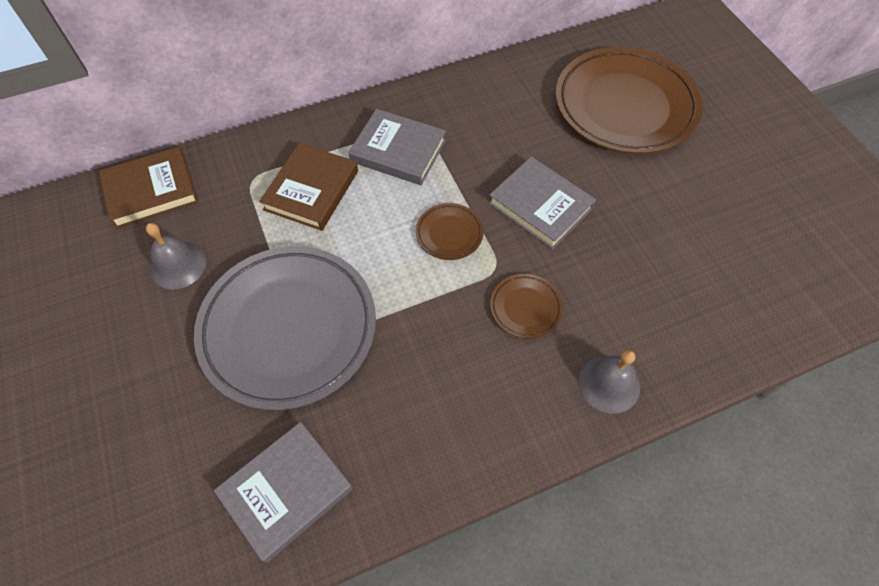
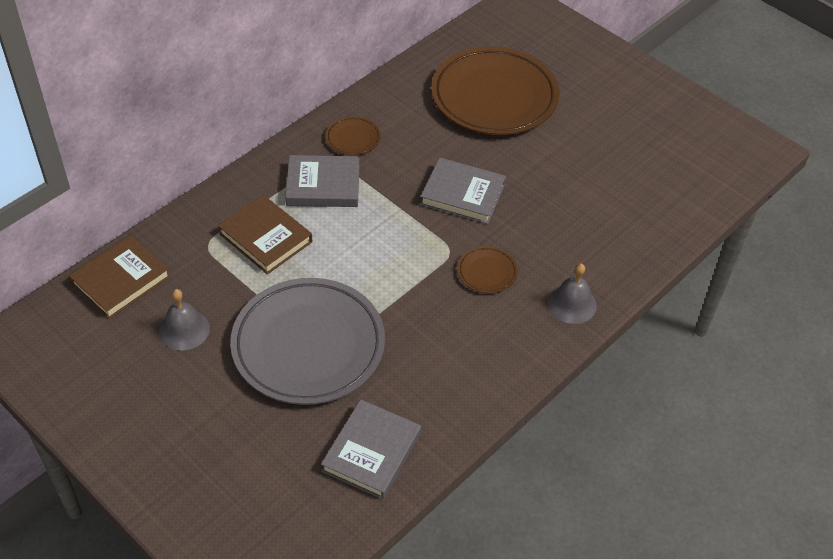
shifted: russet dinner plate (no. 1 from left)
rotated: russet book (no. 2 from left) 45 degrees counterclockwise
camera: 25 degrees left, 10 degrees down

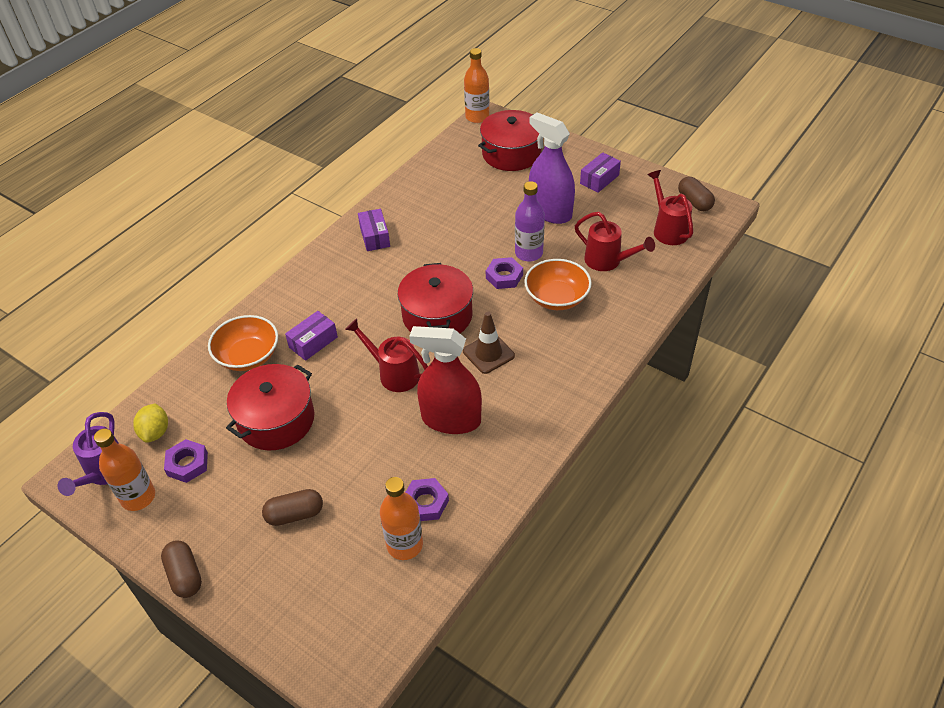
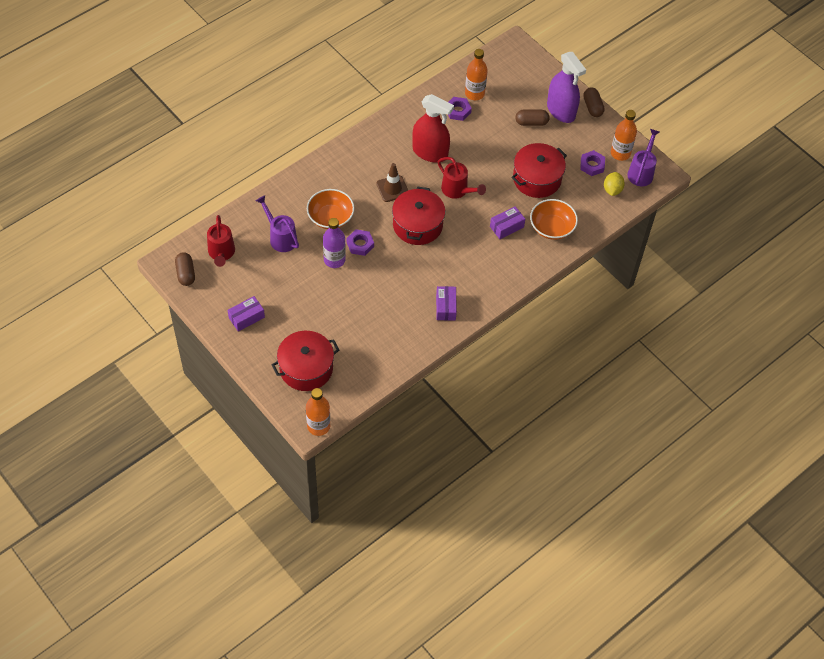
shifted: purple spray cleaner
repainted: crimson watering can (no. 2 from left) to purple watering can (no. 1 from left)
camera: 170 degrees left, 10 degrees up

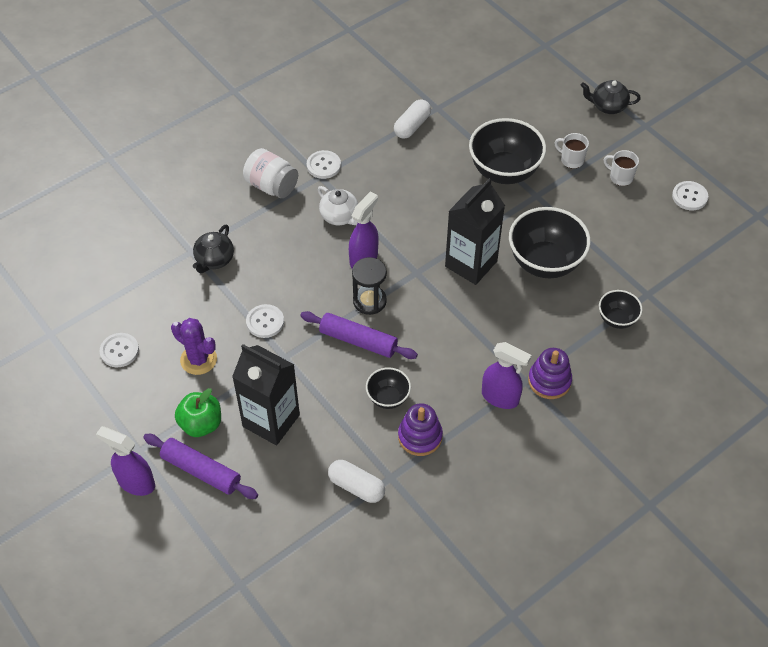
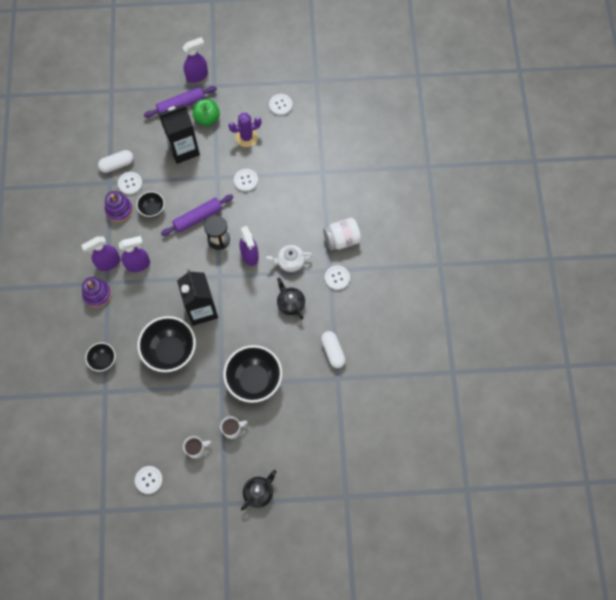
new: snow-white sewing button (no. 1 from left); purple spray cleaner (no. 2 from left)
shifted: black teapot (no. 1 from left in the first image) to black teapot (no. 2 from left)
camera: 125 degrees right, 15 degrees up

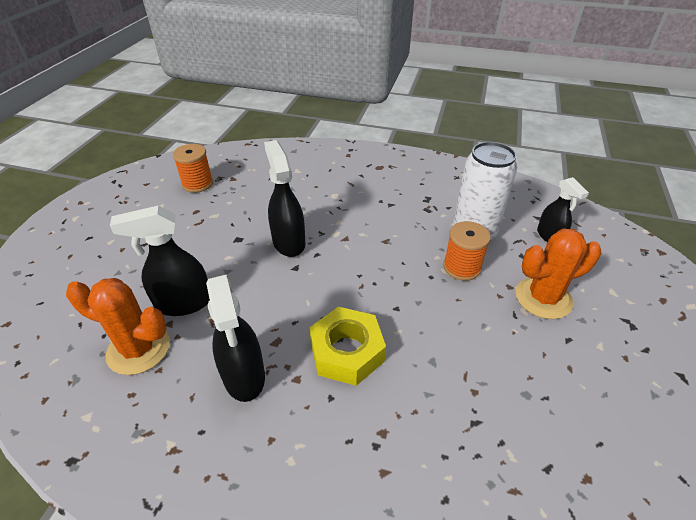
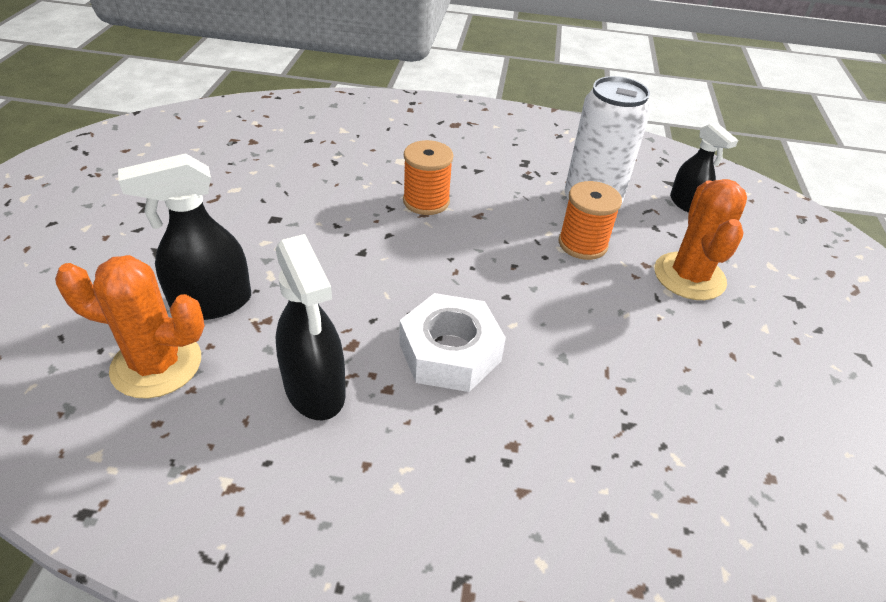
gone: black spray cleaner (no. 3 from left)
shifted: bright orange reel of thread (no. 1 from left)
repainted: yellow hex nut to snow-white hex nut
rotated: bright orange prickly plant (no. 2 from left) 60 degrees counterclockwise
camera: 10 degrees left, 0 degrees up

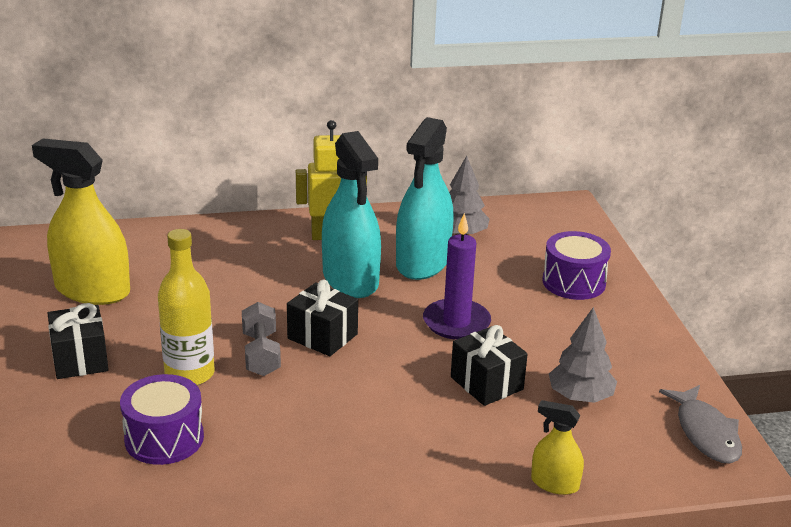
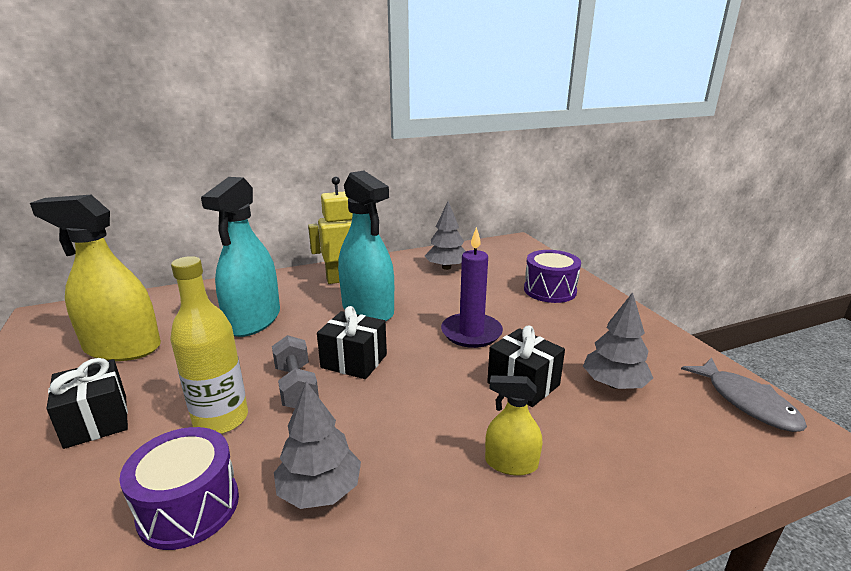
new: ash-grey toy tree (no. 1 from left)
shifted: aqua spray cleaner (no. 2 from left in the first image) to aqua spray cleaner (no. 1 from left); yellow spray cleaner (no. 2 from left)
camera: 10 degrees left, 5 degrees down

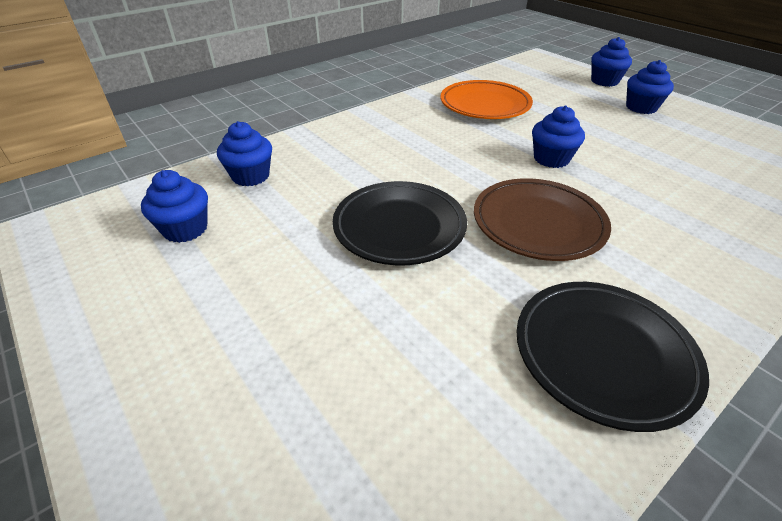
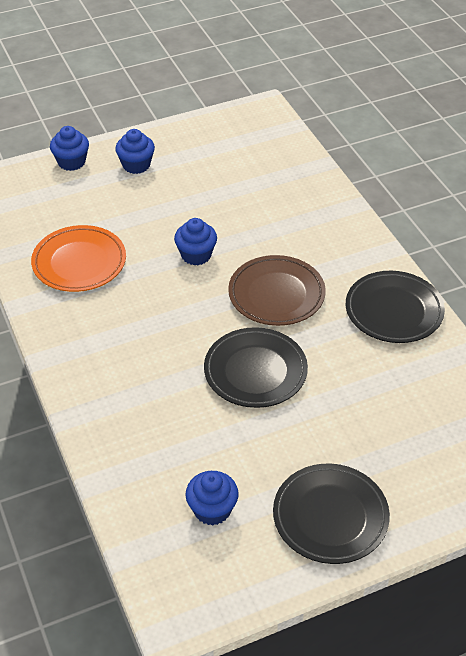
gone: royal blue cupcake (no. 2 from left)
new: black dinner plate (no. 2 from left)
camera: 75 degrees left, 5 degrees up

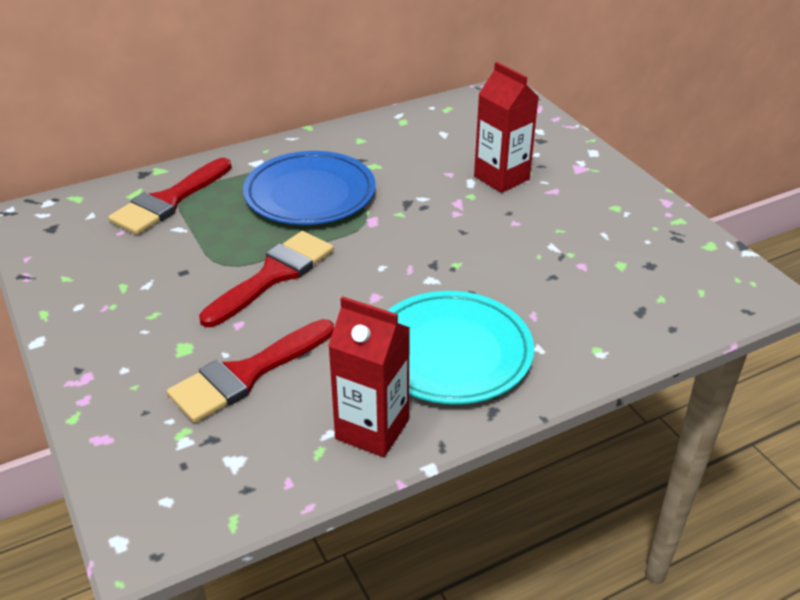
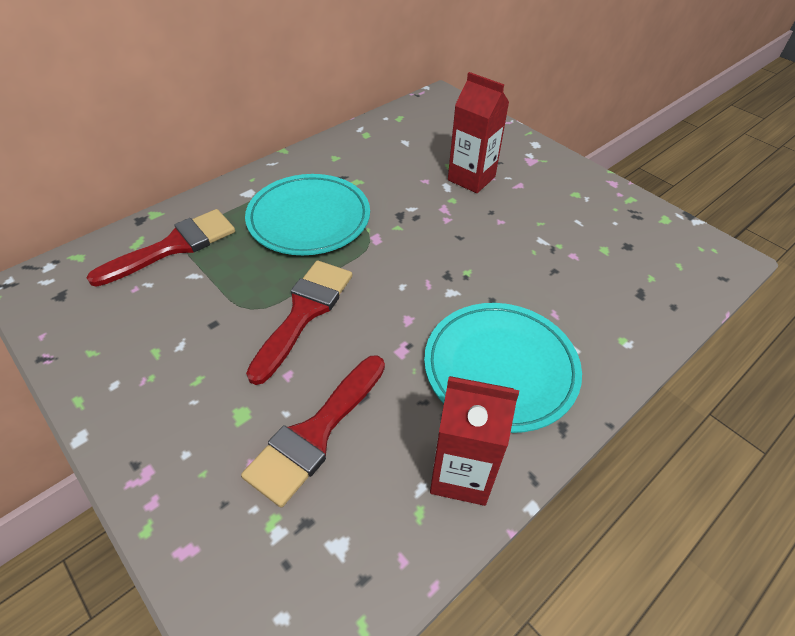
repainted: royal blue dinner plate to aqua dinner plate (no. 1 from left)
rotated: crimson paintbrush (no. 1 from left) 150 degrees counterclockwise
camera: 15 degrees left, 10 degrees up

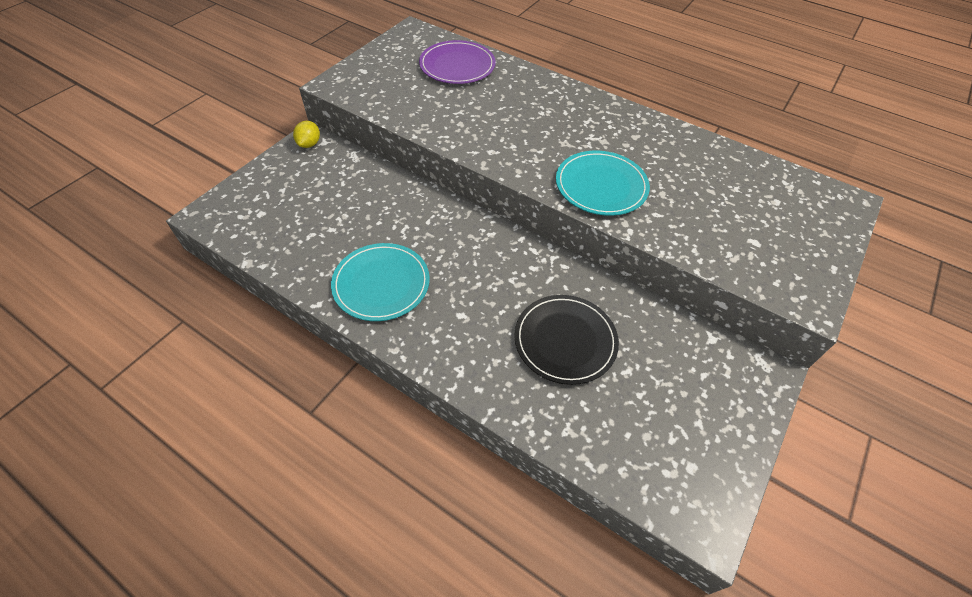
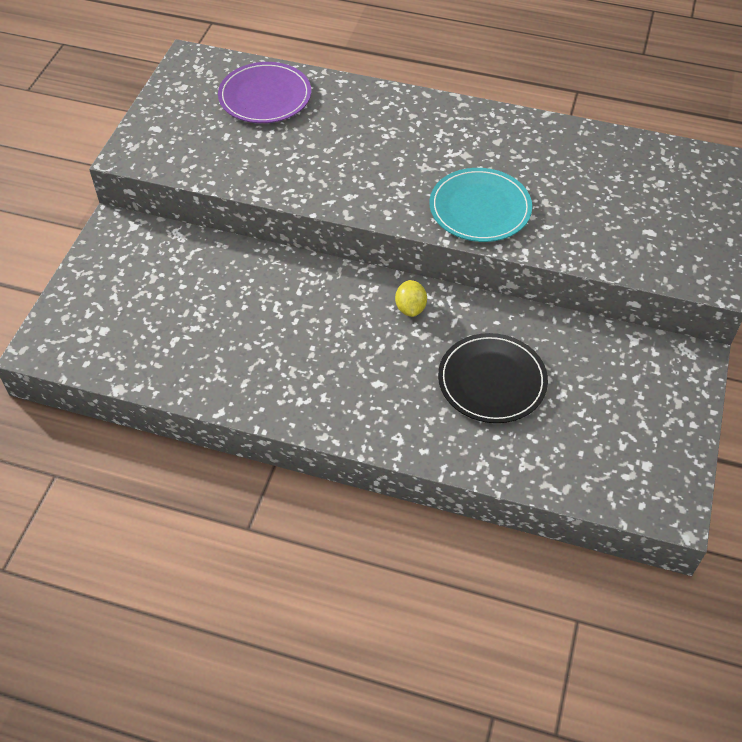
gone: aqua dinner plate (no. 1 from left)
shifted: yellow lemon
camera: 15 degrees left, 0 degrees up

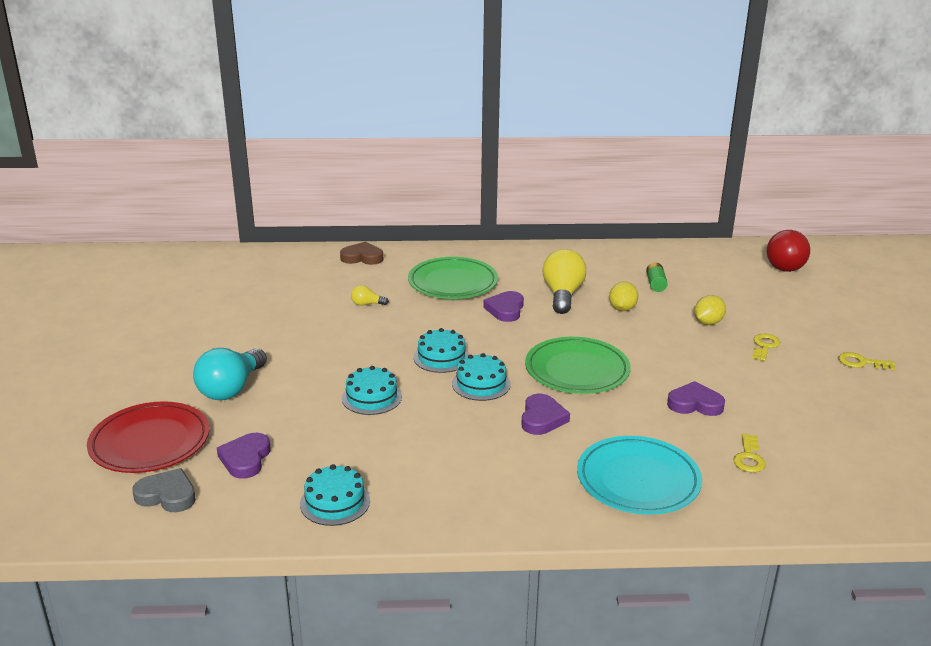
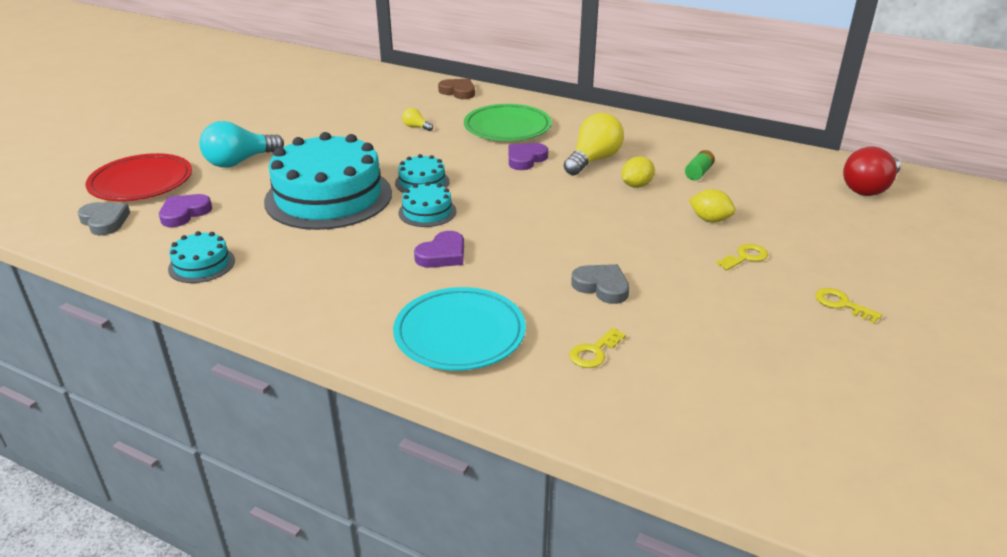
gone: leaf-green dinner plate (no. 2 from left)
repainted: purple love heart (no. 4 from left) to ash-grey love heart (no. 2 from left)
rotated: yellow lemon (no. 2 from left) 45 degrees clockwise
scaled: aqua cake (no. 2 from left) x2.24
camera: 30 degrees right, 5 degrees up

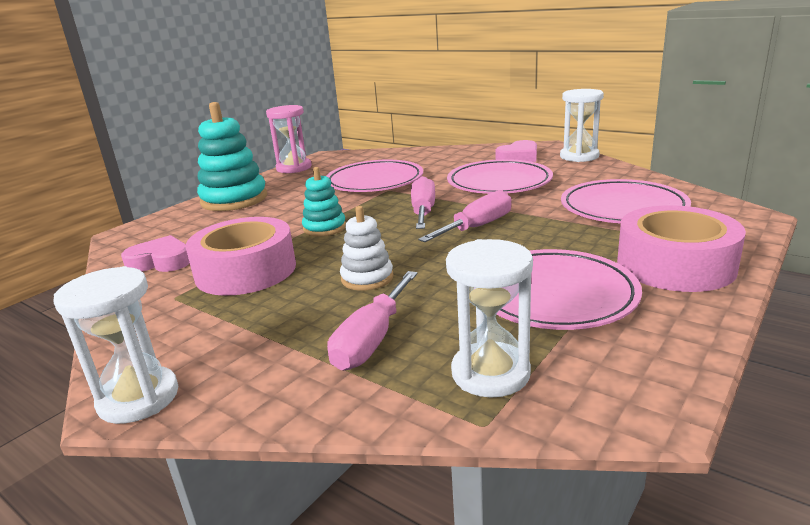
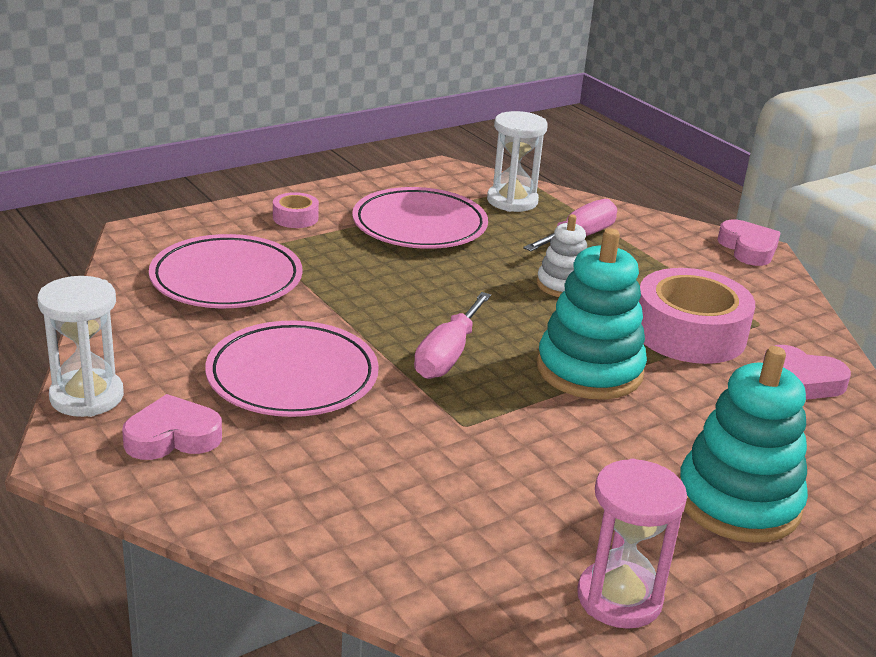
gone: rose-pink dinner plate (no. 1 from left); rose-pink screwdriver (no. 3 from left)
swapped: snow-white hourglass (no. 1 from left) to rose-pink love heart (no. 2 from left)
scaled: rose-pink roll of tape (no. 2 from left in the first image) x0.46; aqua stacking rings (no. 2 from left in the first image) x1.79
camera: 165 degrees left, 5 degrees up

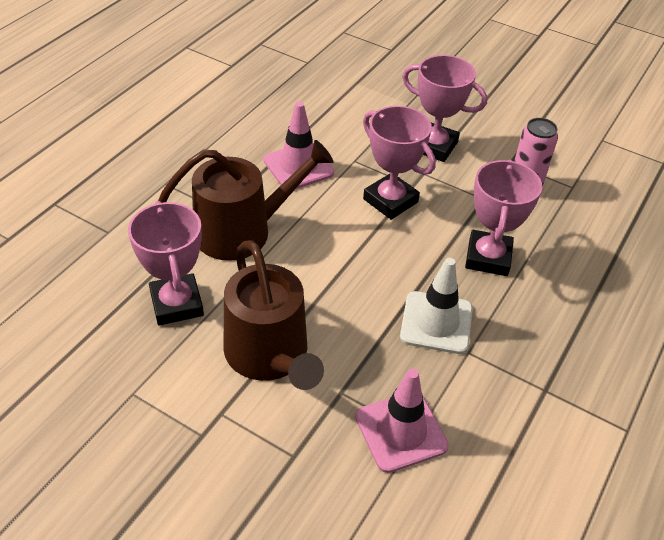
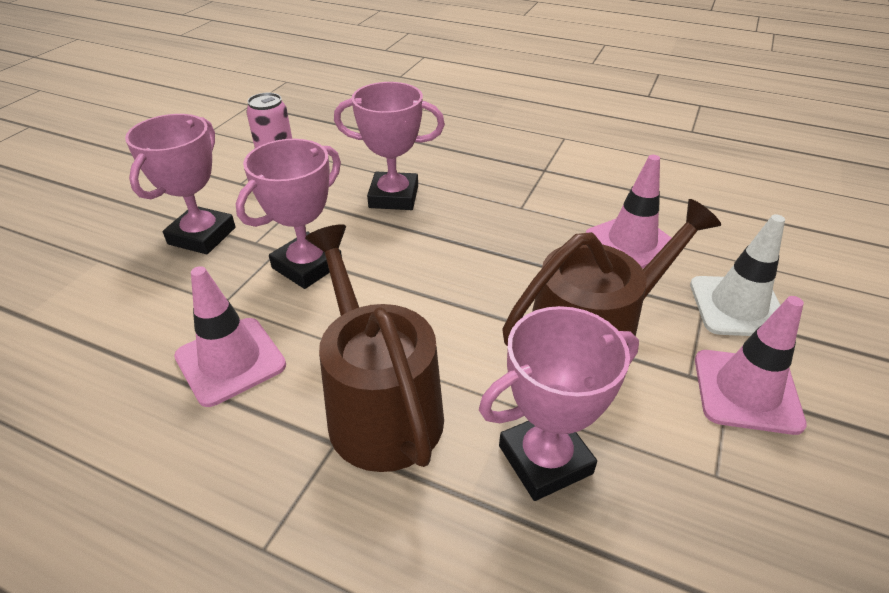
new: rose-pink road cone (no. 3 from left)
shifted: snow-white road cone
camera: 95 degrees left, 5 degrees down

